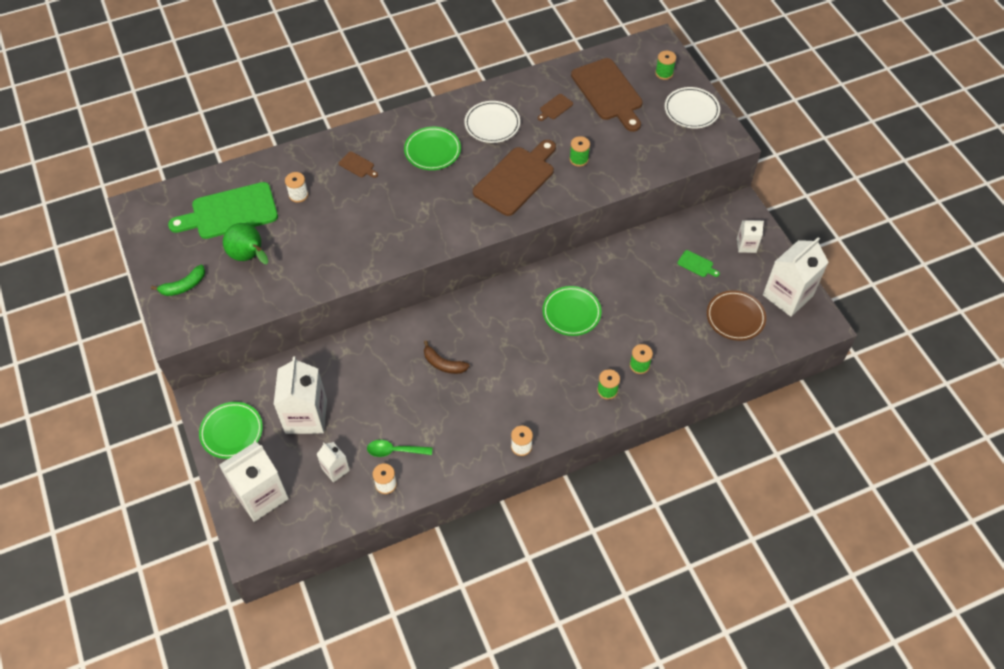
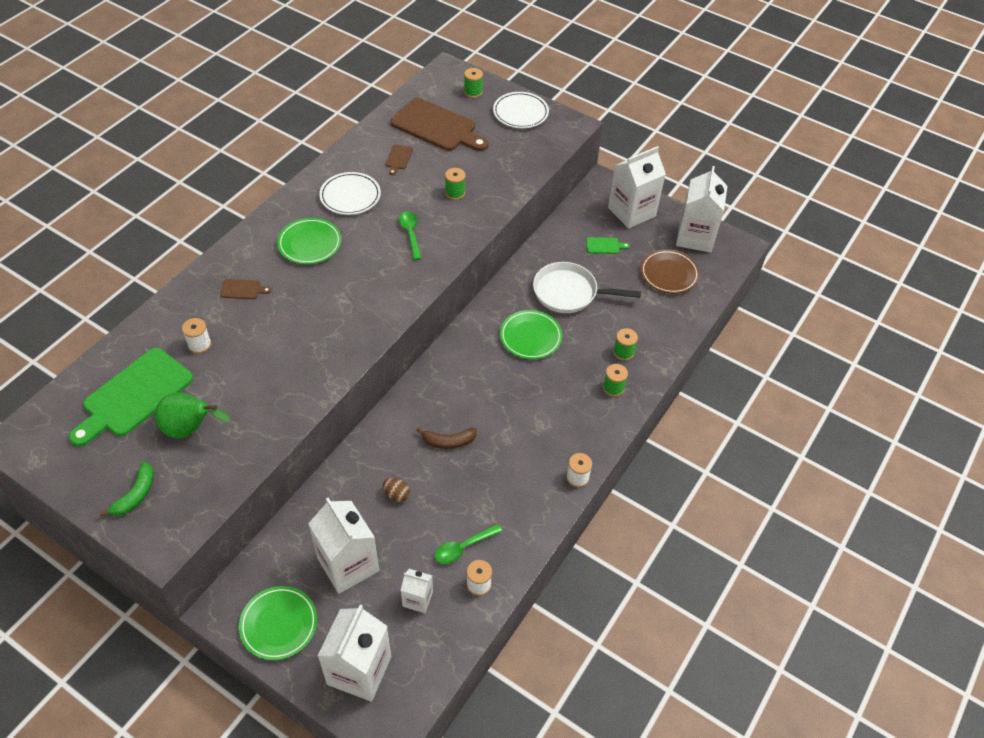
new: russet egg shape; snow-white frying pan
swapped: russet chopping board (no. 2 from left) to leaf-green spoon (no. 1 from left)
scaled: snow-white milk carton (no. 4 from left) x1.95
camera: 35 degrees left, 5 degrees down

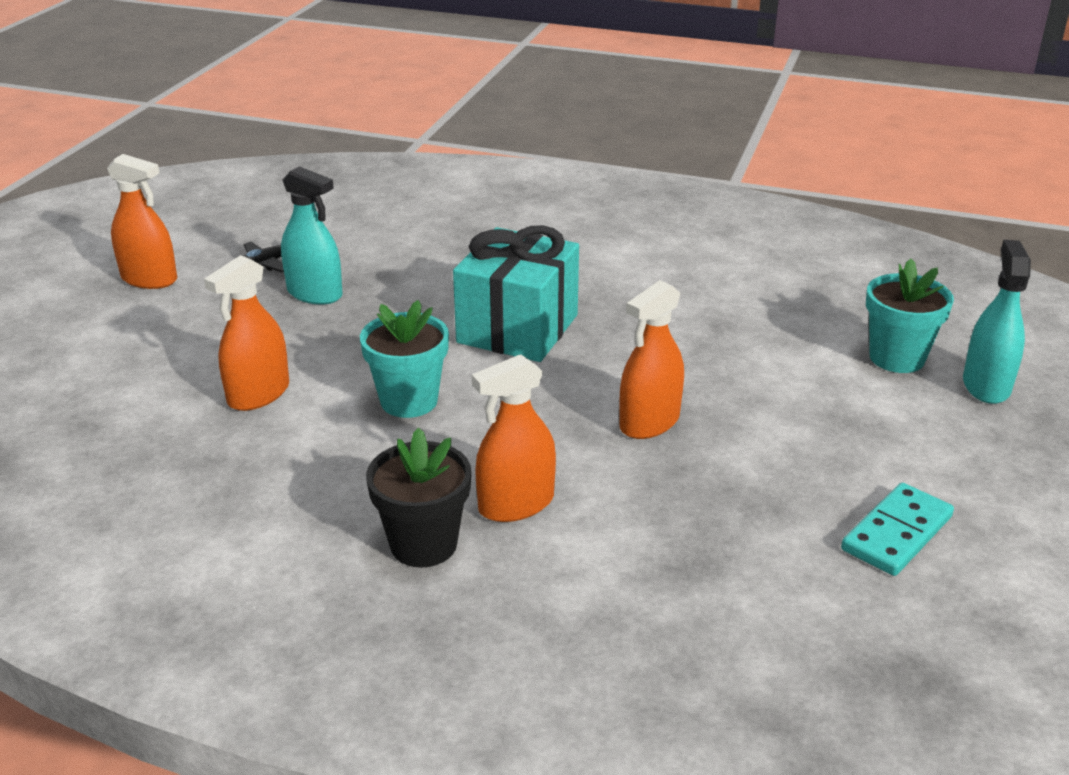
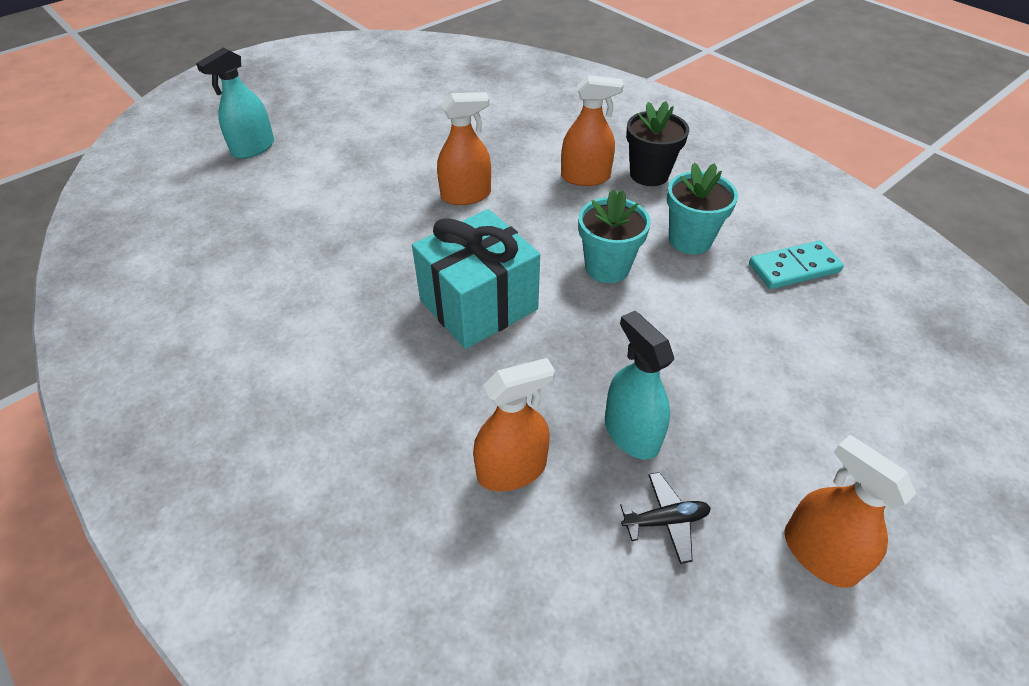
shifted: bright orange spray cleaner (no. 2 from left); aqua potted plant (no. 2 from left); aqua domino
camera: 150 degrees left, 15 degrees up

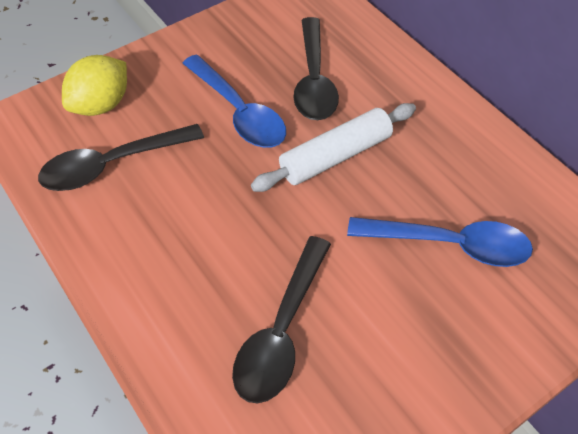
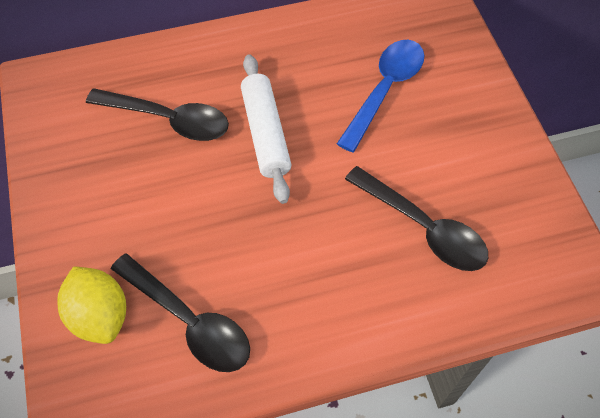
gone: royal blue spoon (no. 1 from left)
rotated: black spoon (no. 1 from left in the first image) 45 degrees counterclockwise
camera: 70 degrees left, 5 degrees up

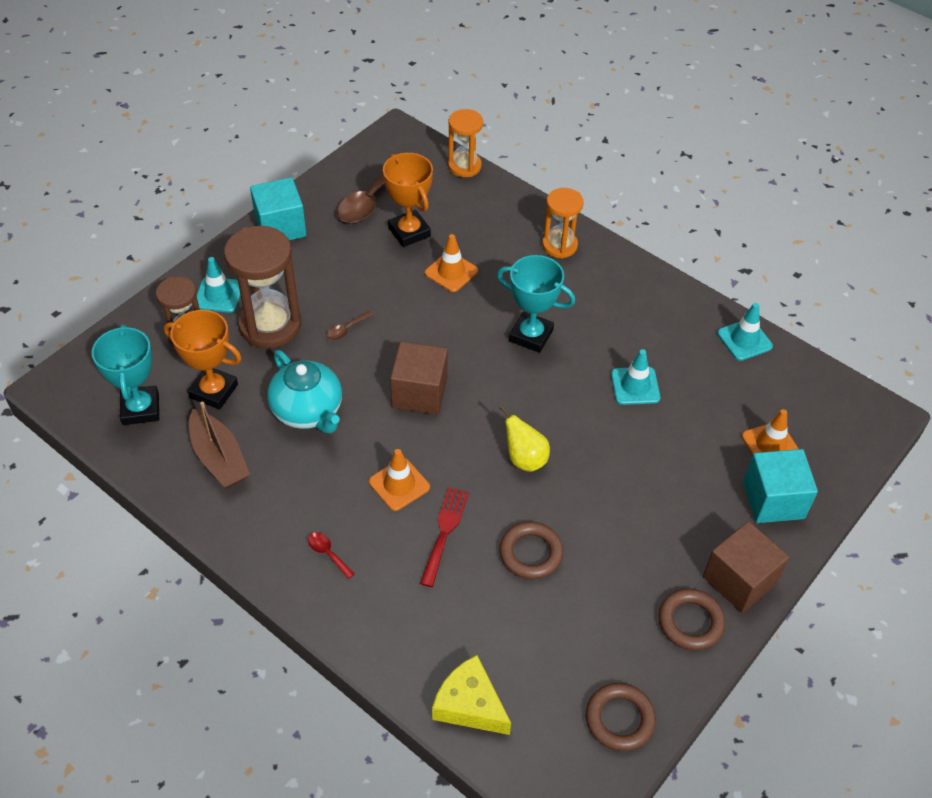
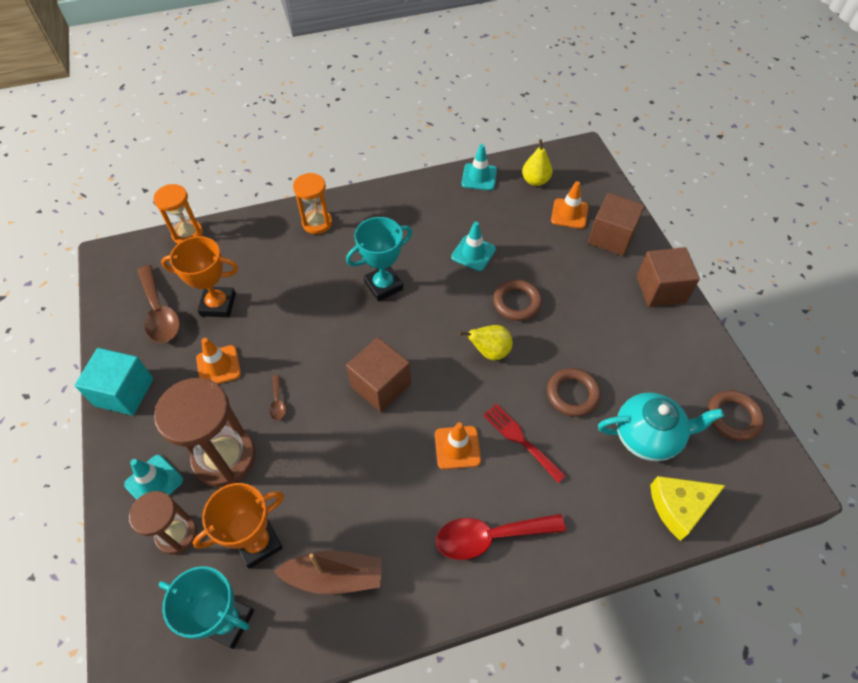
new: yellow toy pear (no. 2 from left)
shifted: bright orange road cone (no. 2 from left in the first image) to bright orange road cone (no. 1 from left); russet ring (no. 3 from left in the first image) to russet ring (no. 1 from left); aqua teapot
repainted: aqua block (no. 2 from left) to russet block (no. 2 from left)
scaled: crimson spoon x2.21
camera: 55 degrees left, 5 degrees up

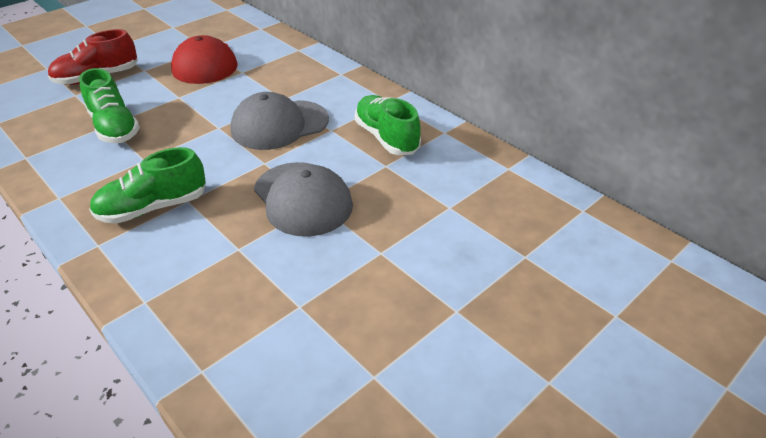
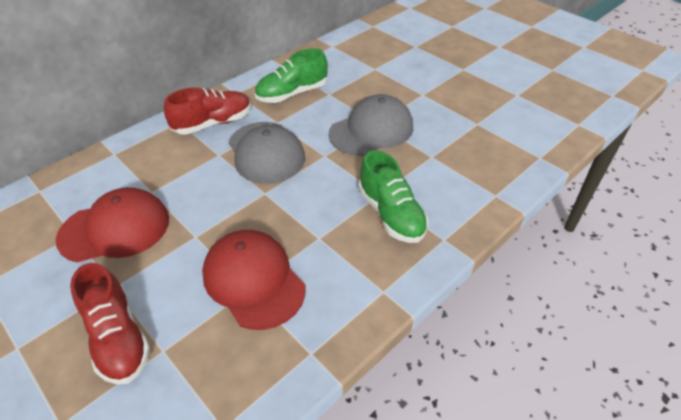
new: crimson lace-up shoe (no. 2 from left)
swapped: leaf-green lace-up shoe (no. 1 from left) to crimson cap (no. 2 from left)
camera: 90 degrees left, 5 degrees up

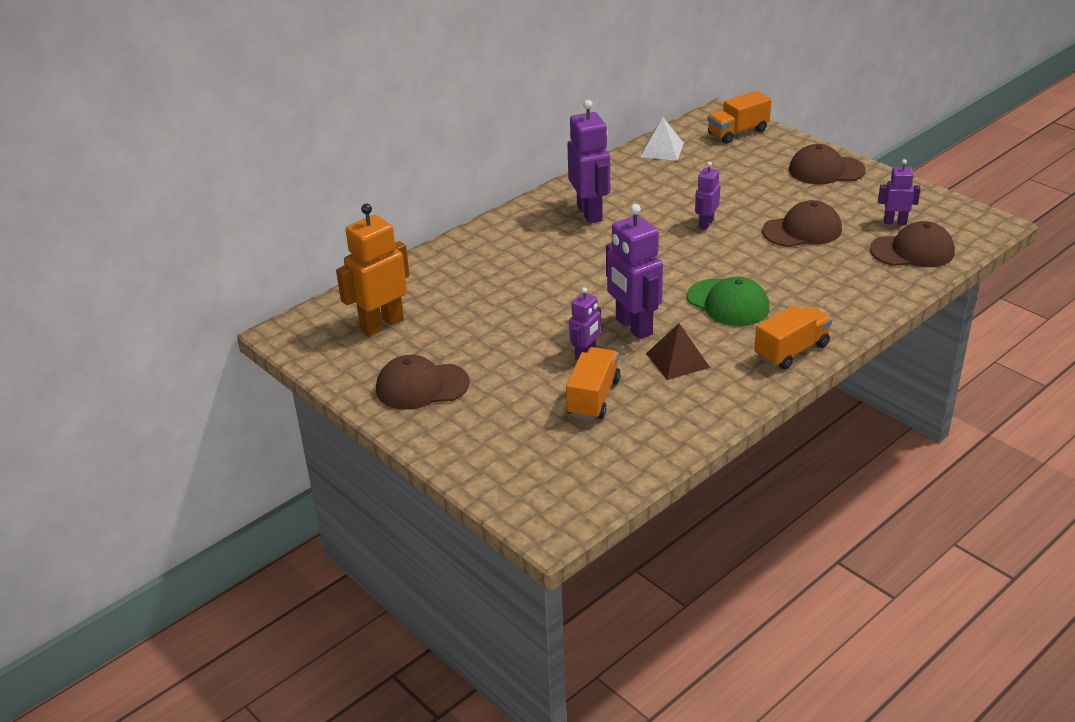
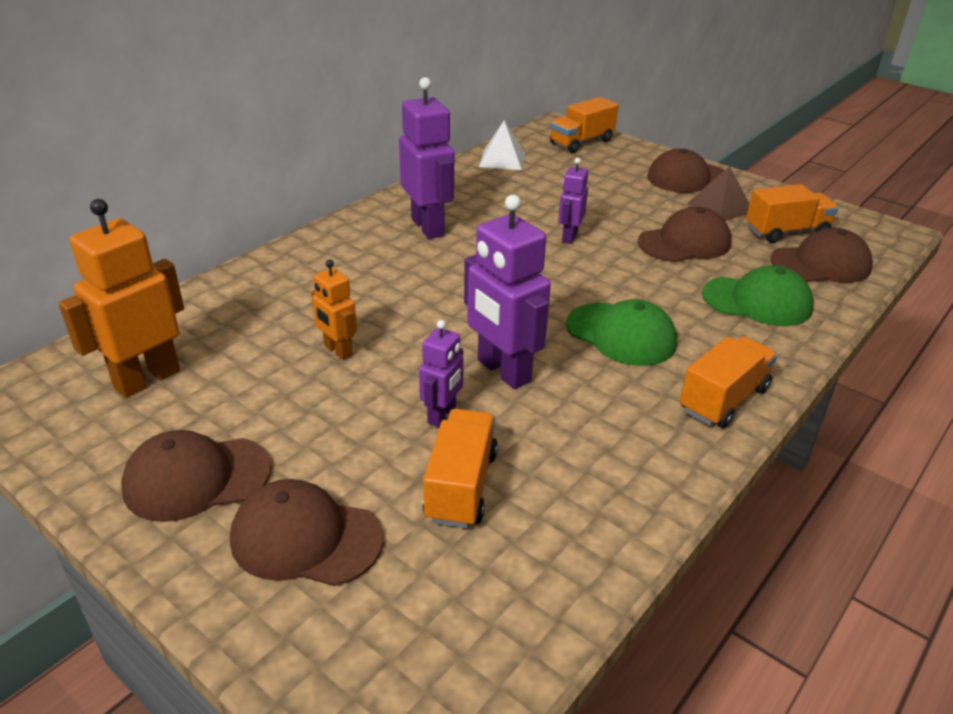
new: russet cap (no. 2 from left); bright orange toy robot (no. 2 from left); leaf-green cap (no. 2 from left)
shifted: russet pyramid shape
swapped: purple toy robot (no. 5 from left) to bright orange toy truck (no. 4 from left)
camera: 10 degrees left, 0 degrees up

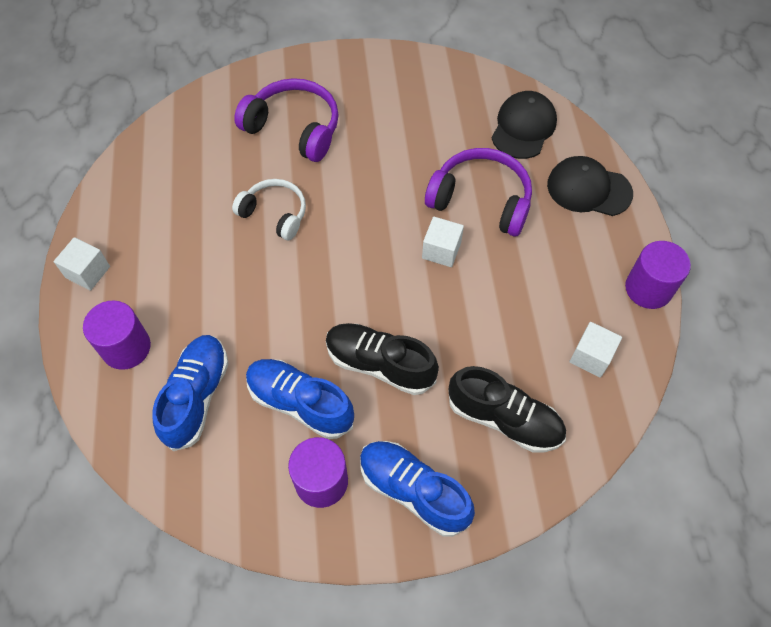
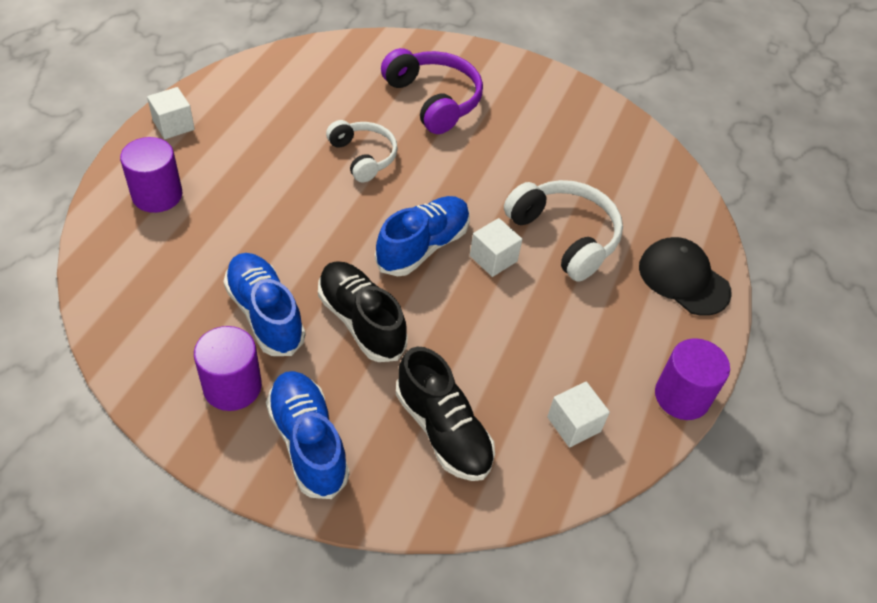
gone: black cap (no. 1 from left)
shifted: royal blue lace-up shoe (no. 1 from left in the first image) to royal blue lace-up shoe (no. 3 from left)
repainted: purple over-ear headphones (no. 2 from left) to snow-white over-ear headphones (no. 2 from left)
camera: 25 degrees right, 10 degrees down

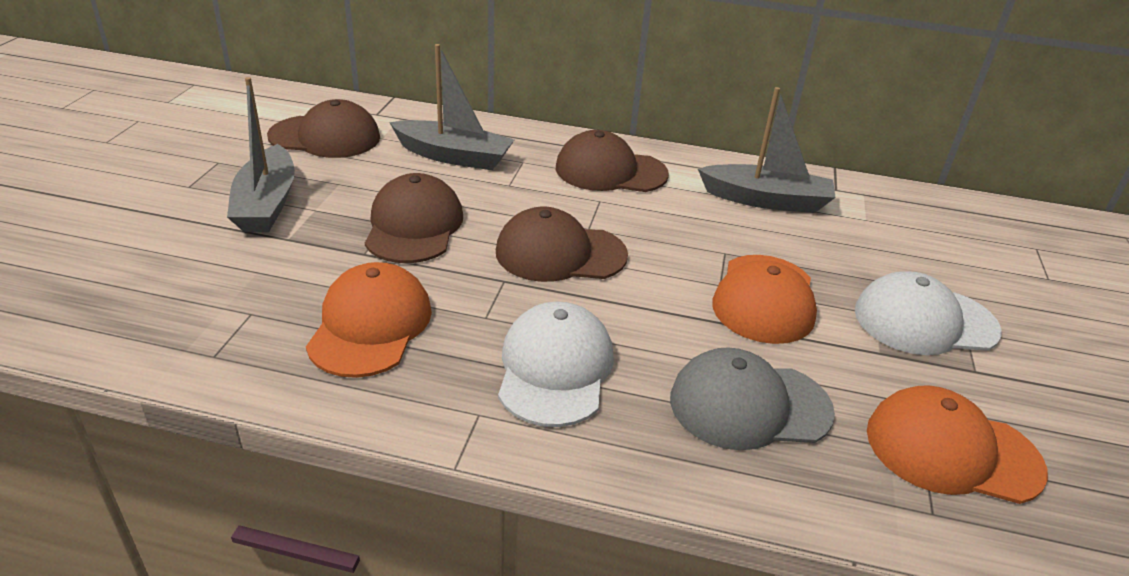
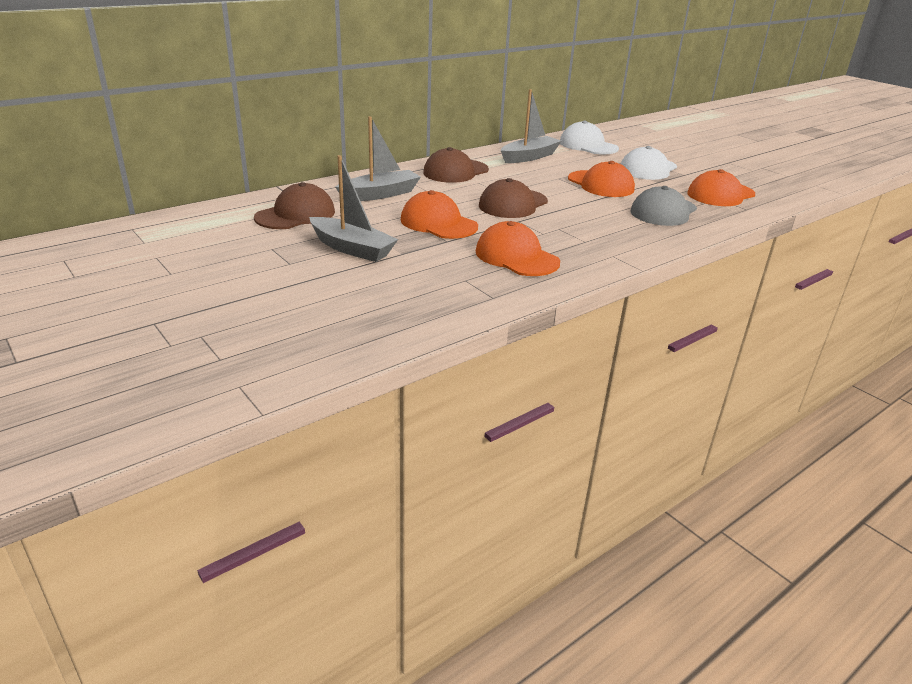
shifted: snow-white cap (no. 1 from left)
repainted: russet cap (no. 2 from left) to bright orange cap (no. 1 from left)
camera: 50 degrees left, 5 degrees down

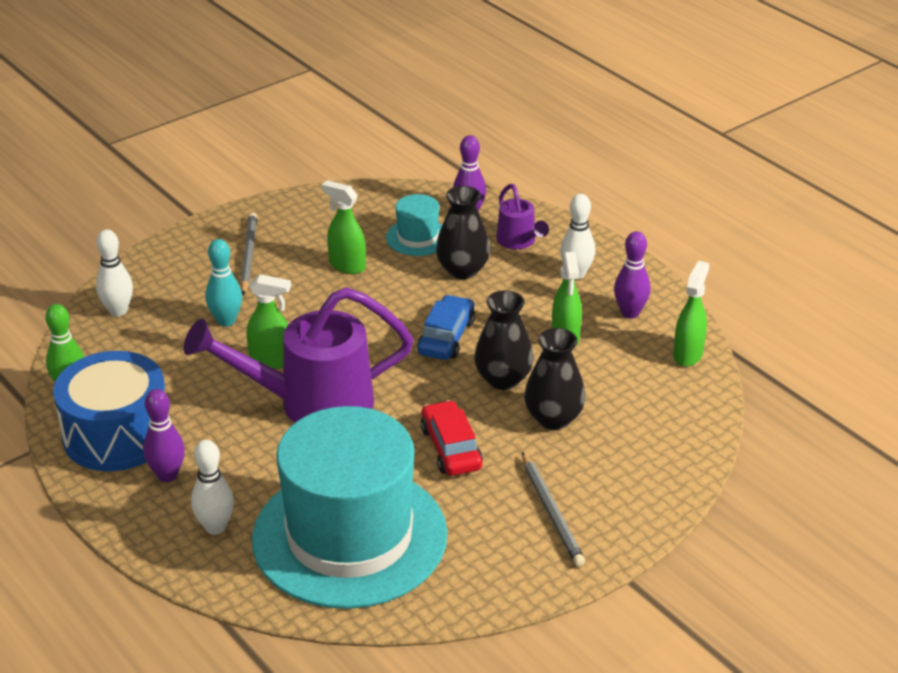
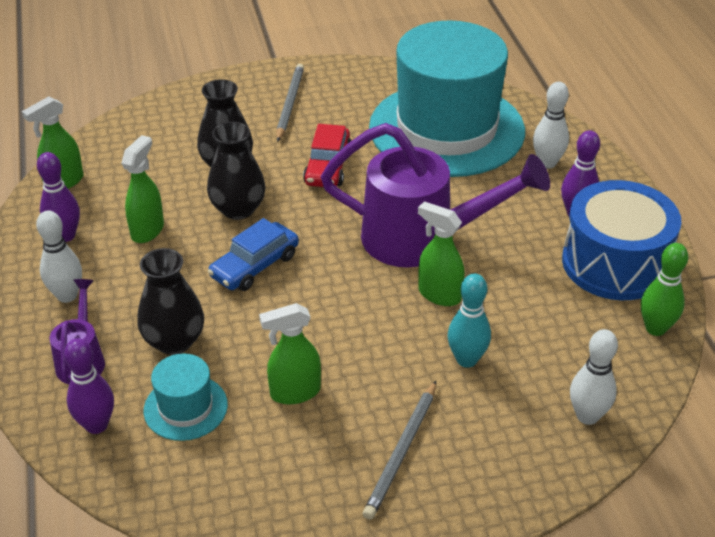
rotated: leaf-green spray cleaner (no. 2 from left in the first image) 105 degrees clockwise
camera: 155 degrees left, 5 degrees up

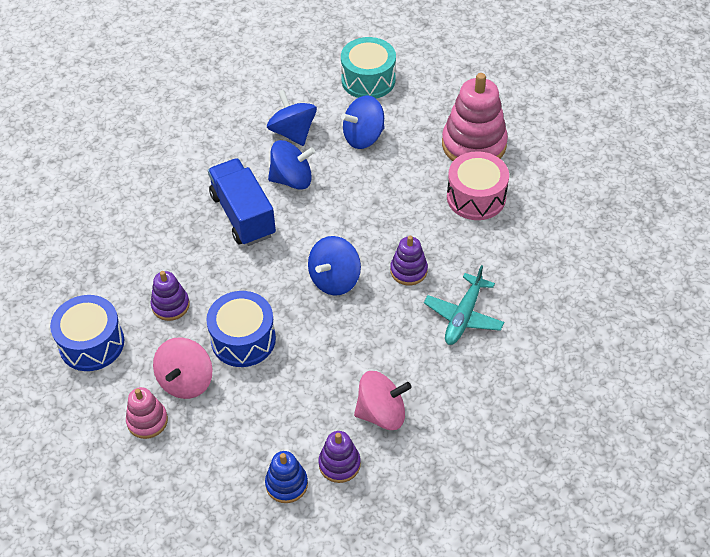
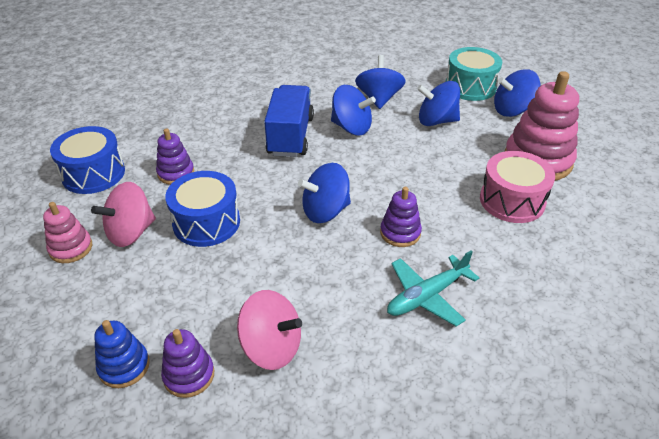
new: royal blue toy top (no. 5 from left)
camera: 30 degrees right, 10 degrees down

